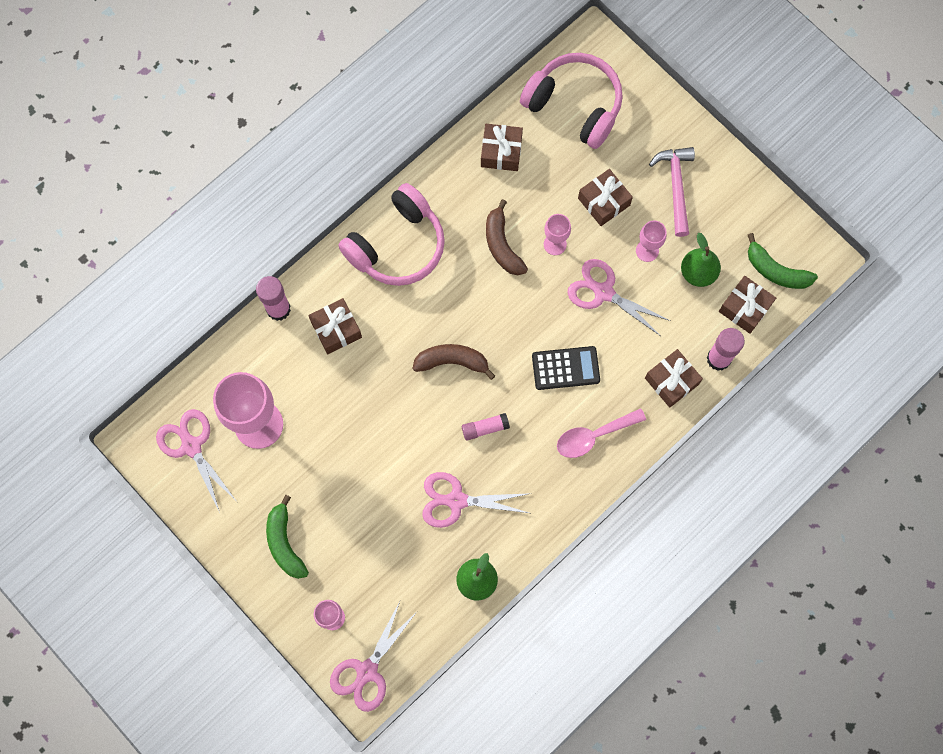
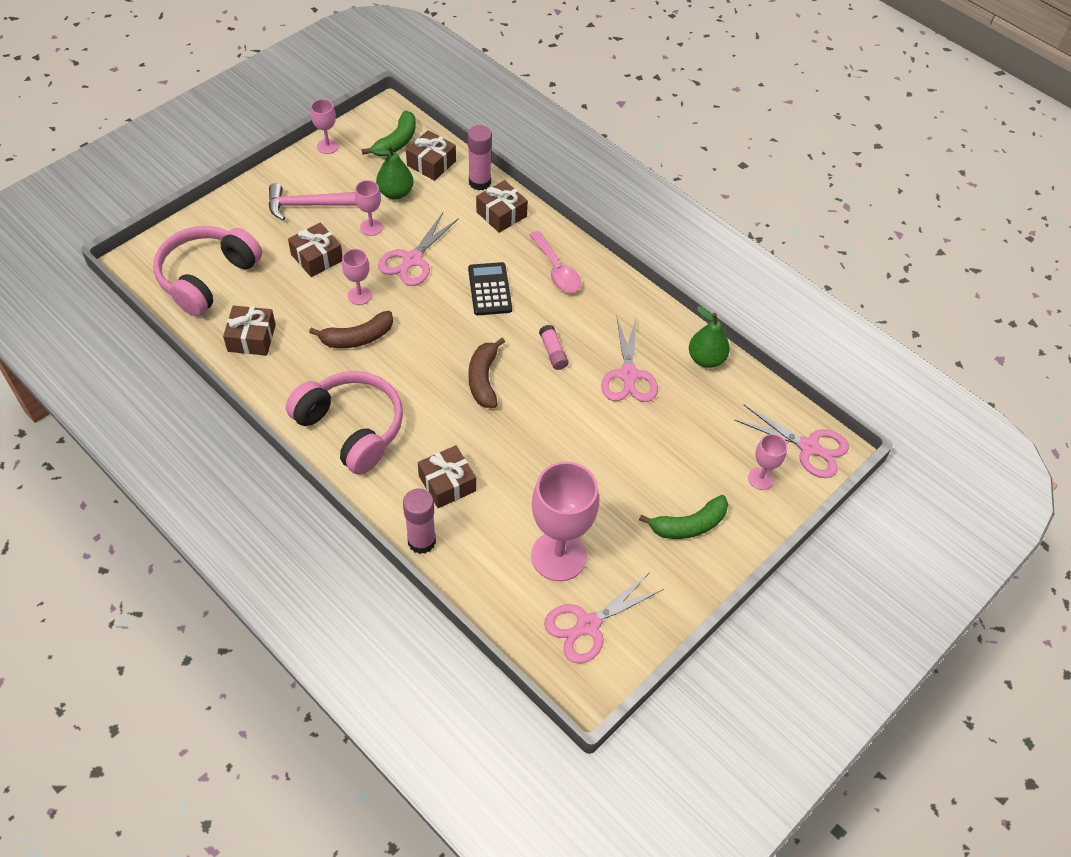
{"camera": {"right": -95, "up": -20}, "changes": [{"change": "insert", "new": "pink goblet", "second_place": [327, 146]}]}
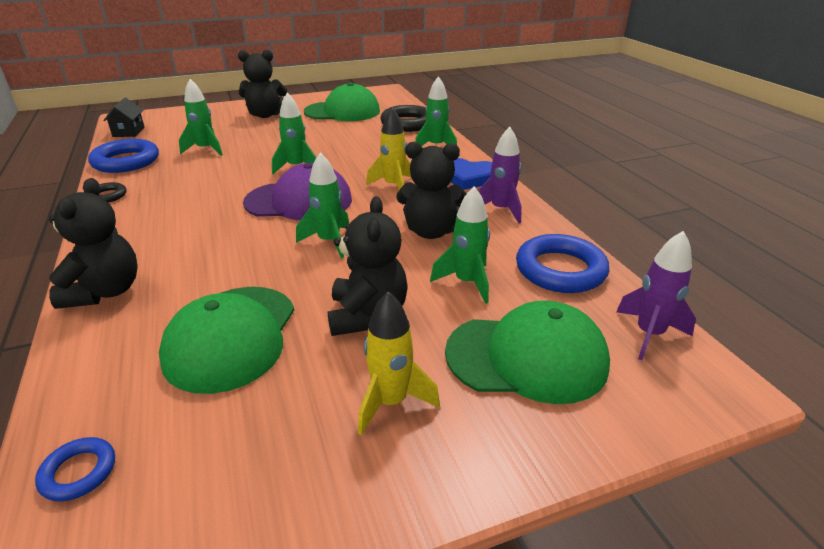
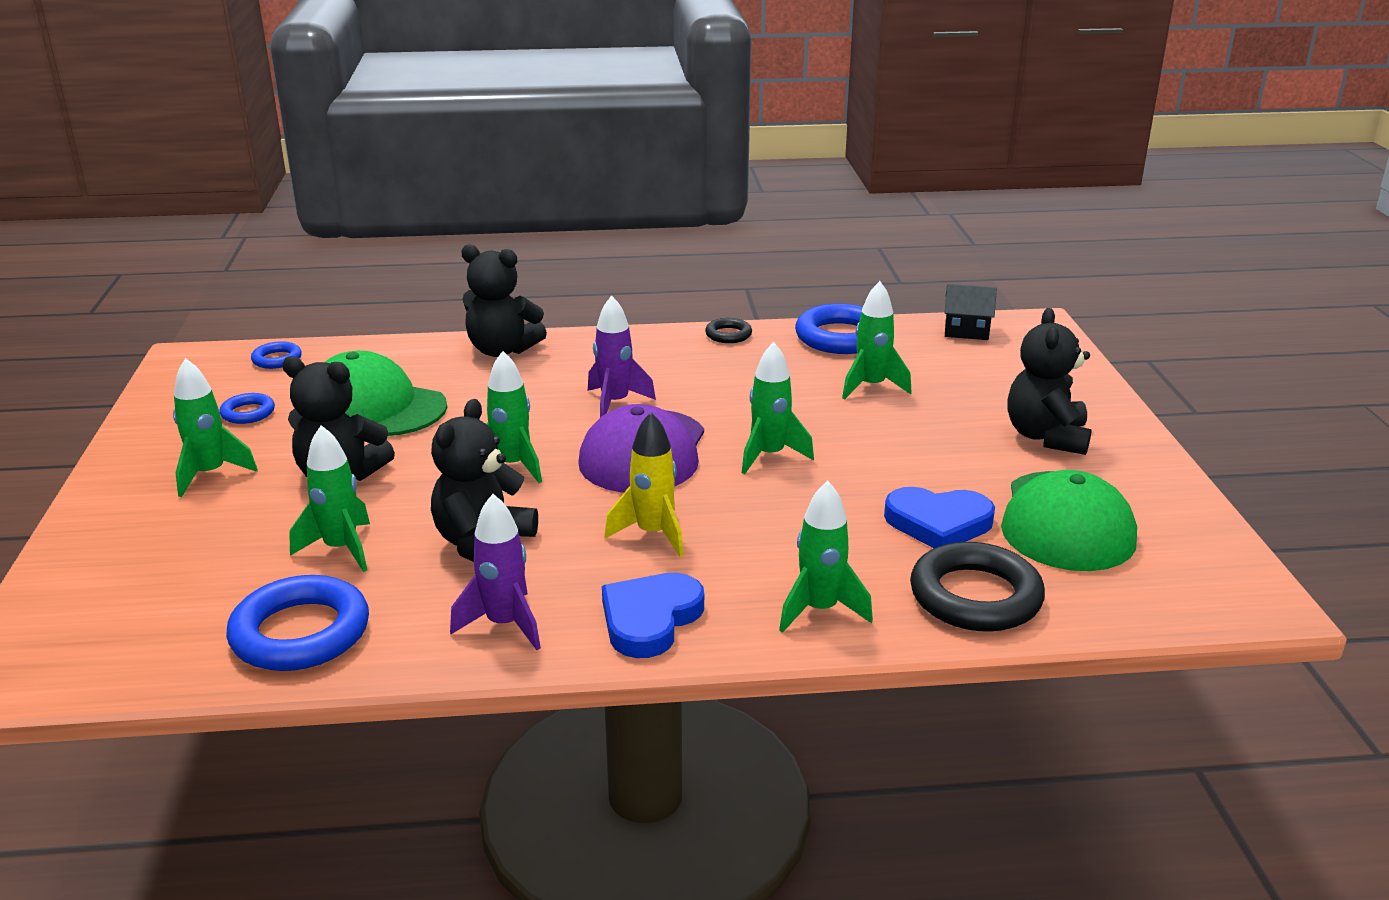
{"camera": {"right": 105, "up": -5}, "changes": [{"change": "recolor", "old": "yellow rocket", "new": "green rocket", "first_place": [391, 402], "second_place": [210, 474]}, {"change": "insert", "new": "blue ring", "second_place": [248, 413]}, {"change": "move", "old": "purple rocket", "first_place": [649, 334], "second_place": [615, 403]}, {"change": "insert", "new": "blue heart", "second_place": [938, 523]}, {"change": "delete", "old": "green cap", "first_place": [527, 357]}]}
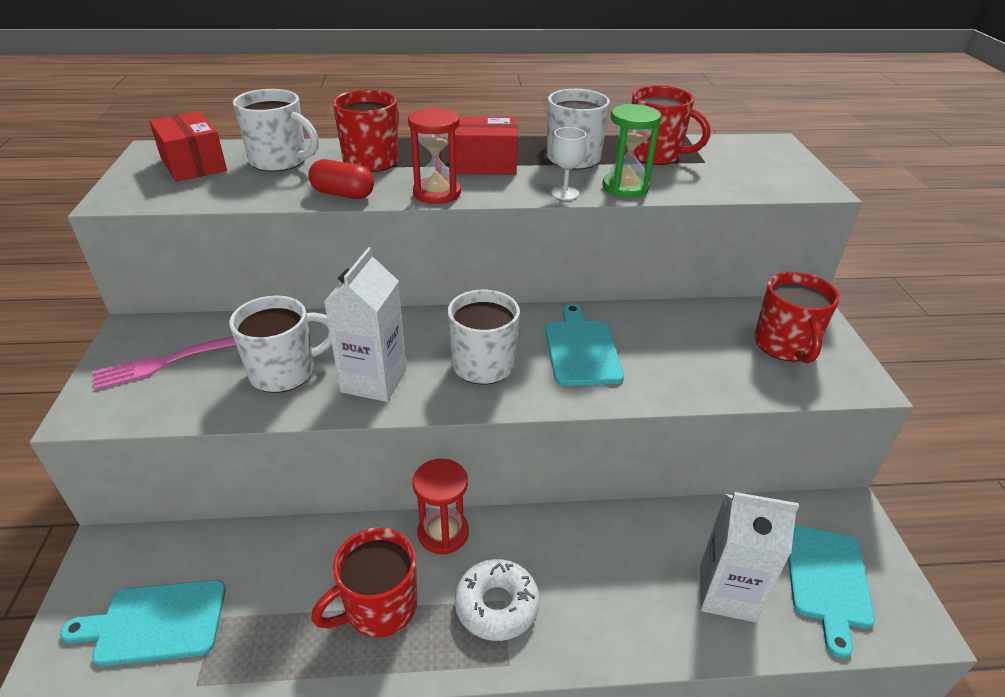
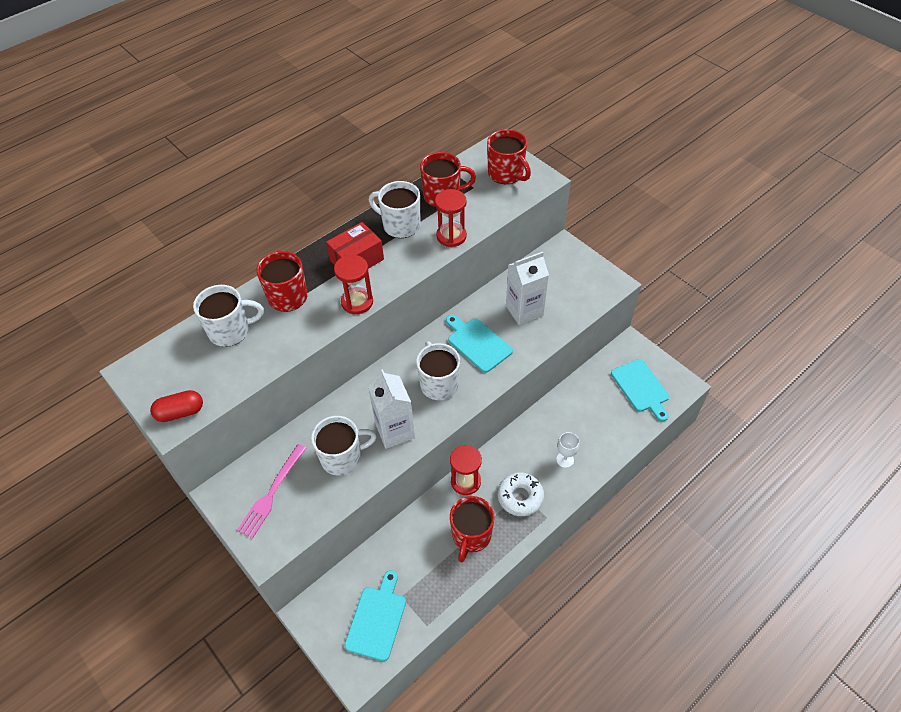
{"camera": {"right": -35, "up": 15}, "changes": [{"change": "move", "old": "red capsule", "first_place": [343, 194], "second_place": [180, 412]}, {"change": "rotate", "old": "white mug", "first_place": [284, 372], "second_place": [343, 457], "degrees": 45}, {"change": "rotate", "old": "turquoise cutting board", "first_place": [155, 623], "second_place": [377, 619], "degrees": 150}, {"change": "recolor", "old": "green hourglass", "new": "red hourglass", "first_place": [625, 187], "second_place": [451, 236]}, {"change": "move", "old": "red mug", "first_place": [784, 346], "second_place": [506, 174]}, {"change": "move", "old": "white carton", "first_place": [727, 593], "second_place": [524, 311]}, {"change": "move", "old": "white goblet", "first_place": [565, 193], "second_place": [565, 459]}, {"change": "delete", "old": "red box", "first_place": [193, 164]}]}
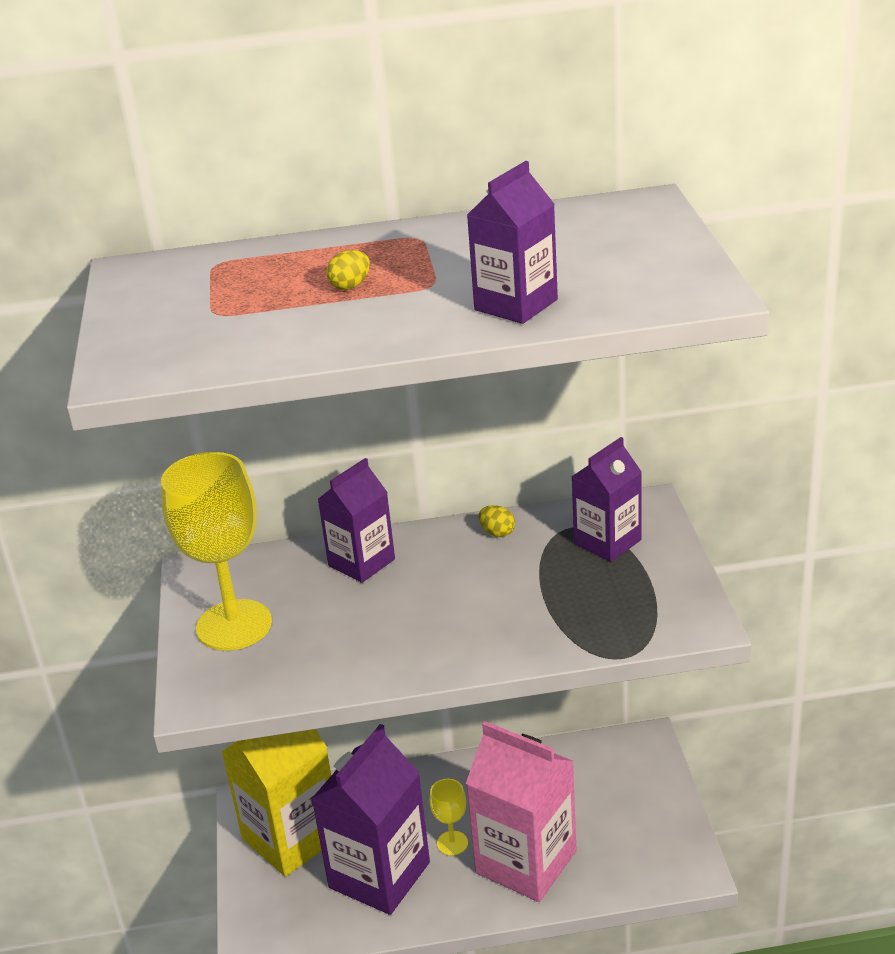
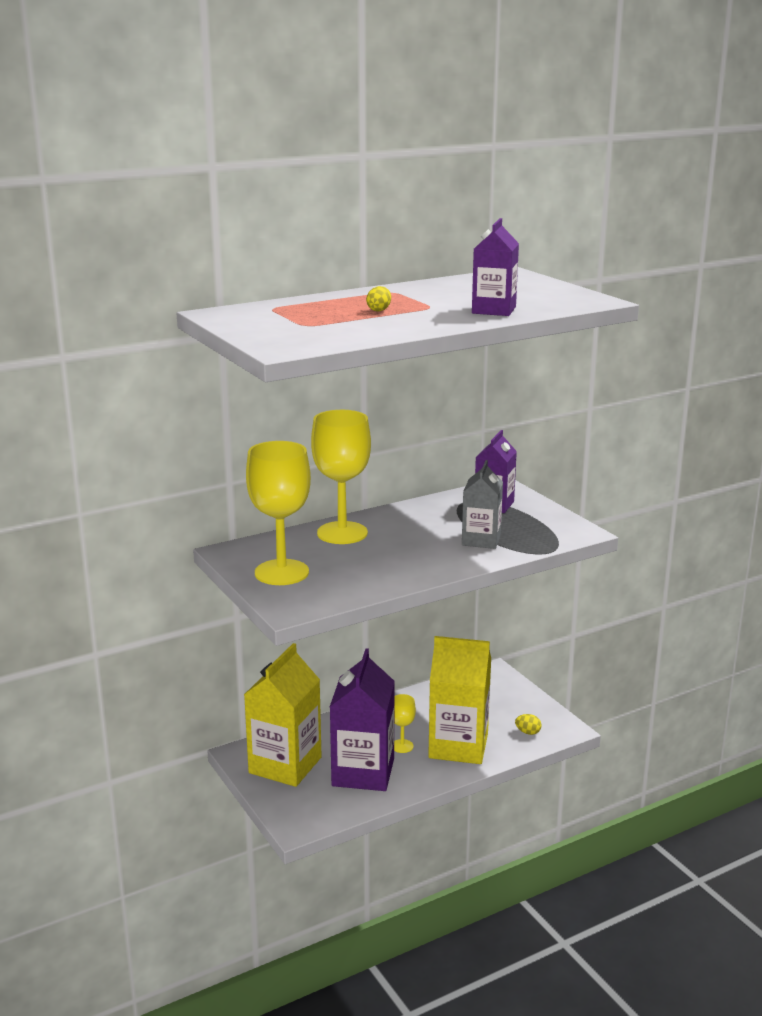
{"camera": {"right": -25, "up": -10}, "changes": [{"change": "replace", "old": "purple carton", "new": "yellow goblet", "first_place": [361, 562], "second_place": [342, 533]}, {"change": "recolor", "old": "pink carton", "new": "yellow carton", "first_place": [526, 862], "second_place": [458, 746]}, {"change": "insert", "new": "grey carton", "second_place": [481, 540]}, {"change": "move", "old": "yellow egg", "first_place": [497, 533], "second_place": [528, 732]}]}
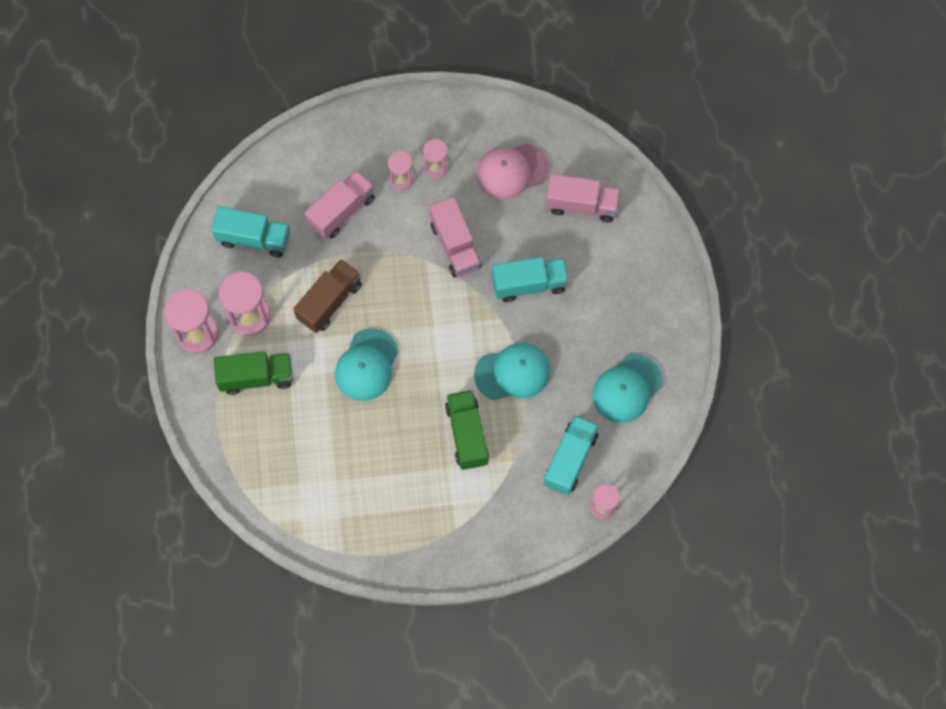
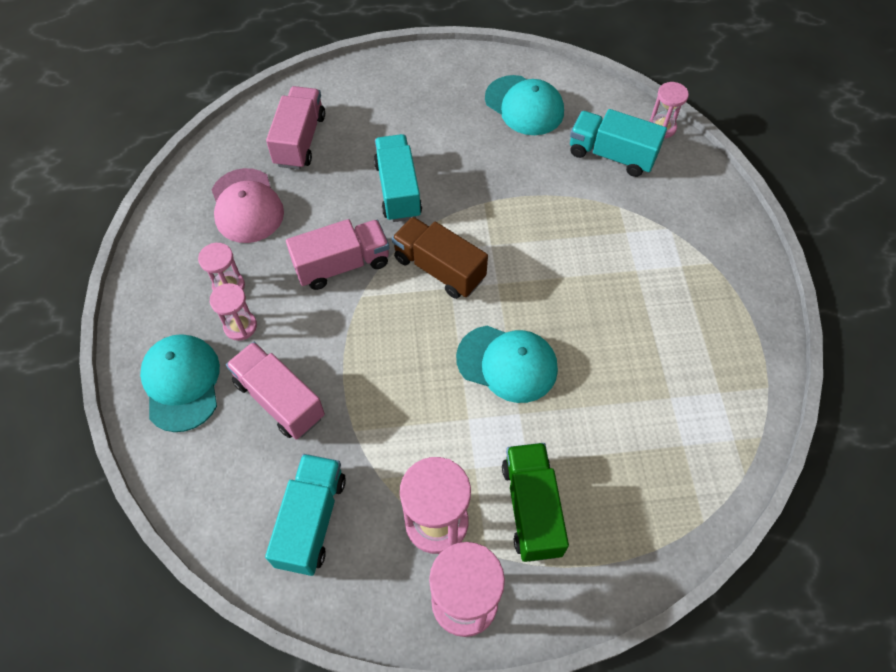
{"camera": {"right": -90, "up": -10}, "changes": [{"change": "move", "old": "turquoise cap", "first_place": [512, 373], "second_place": [181, 383]}, {"change": "move", "old": "brown truck", "first_place": [329, 302], "second_place": [439, 268]}, {"change": "delete", "old": "green truck", "first_place": [467, 434]}]}
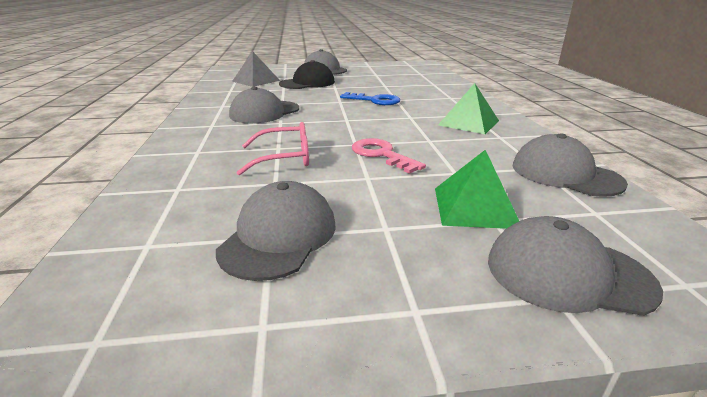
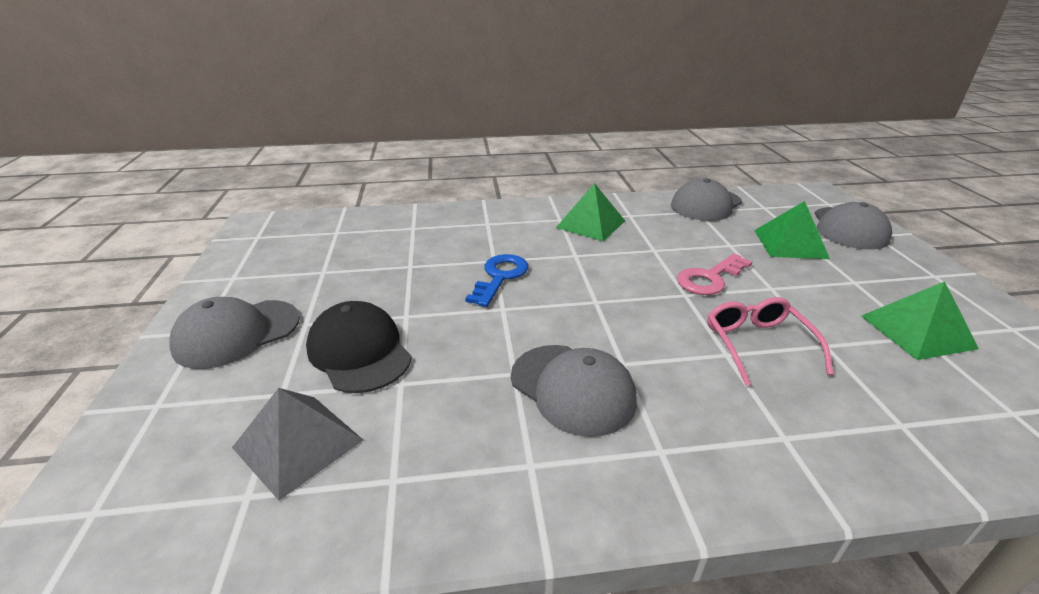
{"camera": {"right": -90, "up": 5}, "changes": [{"change": "replace", "old": "grey cap", "new": "green pyramid", "first_place": [279, 236], "second_place": [917, 331]}]}
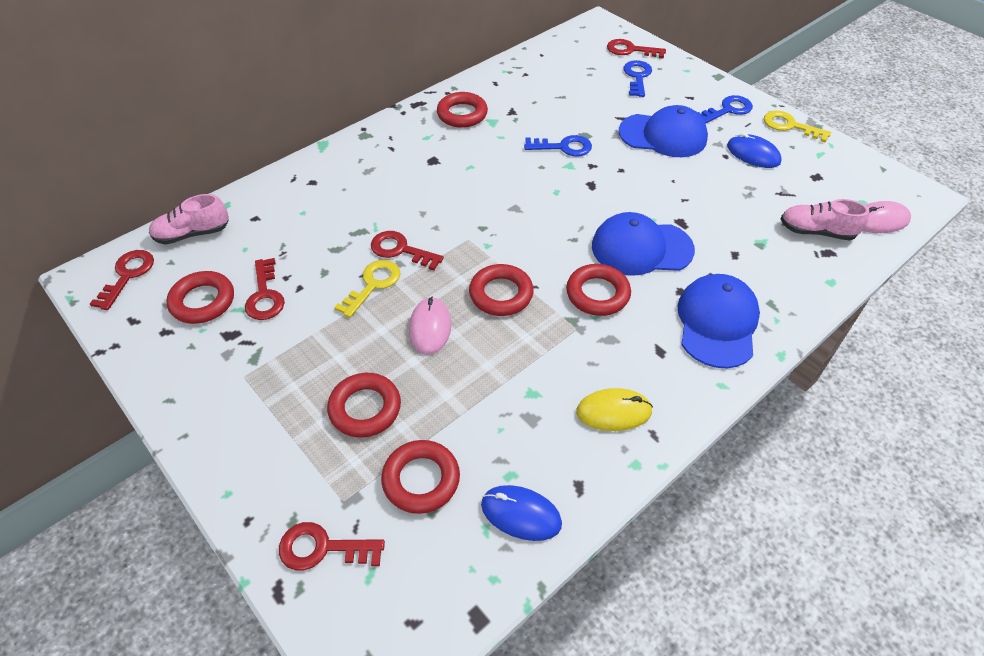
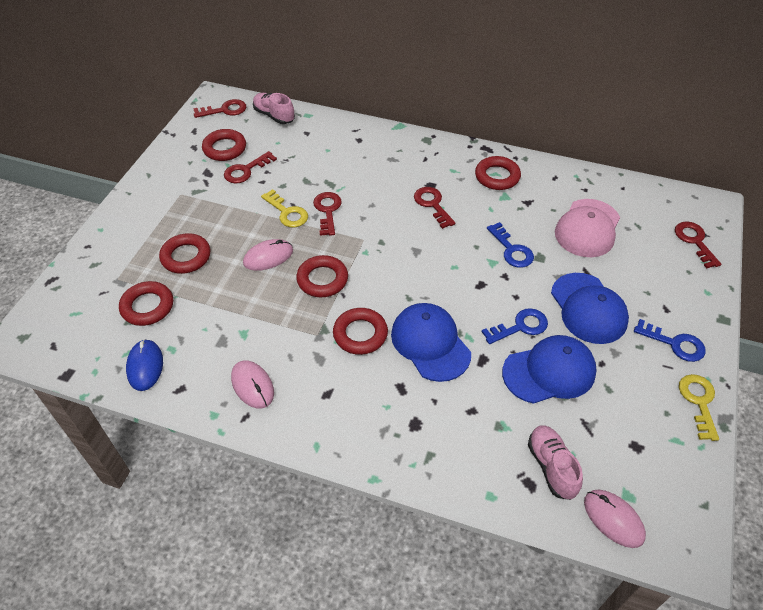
{"camera": {"right": 60, "up": 0}, "changes": [{"change": "recolor", "old": "yellow mouse", "new": "pink mouse", "first_place": [613, 412], "second_place": [252, 385]}, {"change": "rotate", "old": "yellow key", "first_place": [373, 284], "second_place": [287, 213], "degrees": 45}, {"change": "move", "old": "red key", "first_place": [322, 548], "second_place": [432, 204]}, {"change": "move", "old": "blue key", "first_place": [637, 76], "second_place": [520, 327]}, {"change": "move", "old": "blue cap", "first_place": [717, 323], "second_place": [549, 372]}, {"change": "insert", "new": "pink cap", "second_place": [587, 228]}, {"change": "delete", "old": "blue mouse", "first_place": [753, 154]}]}
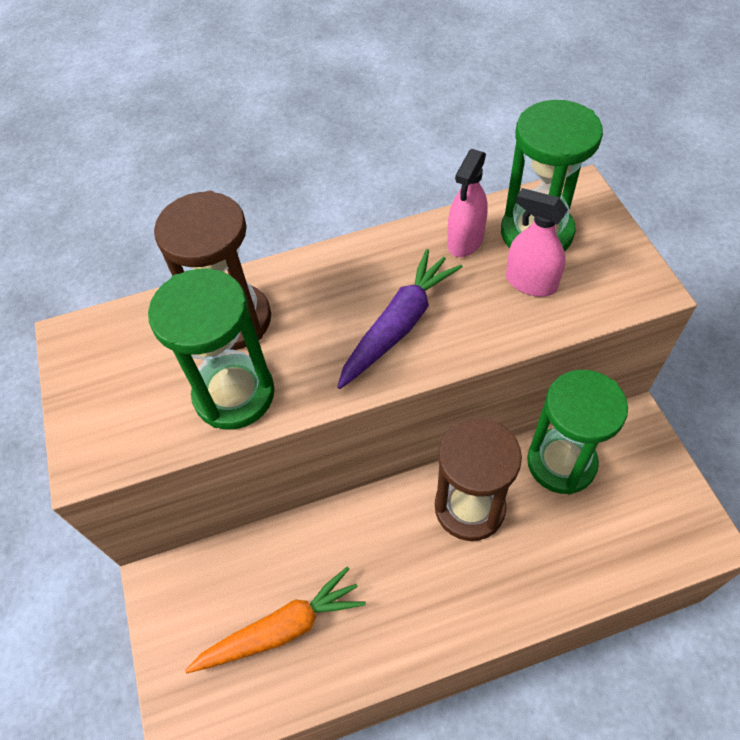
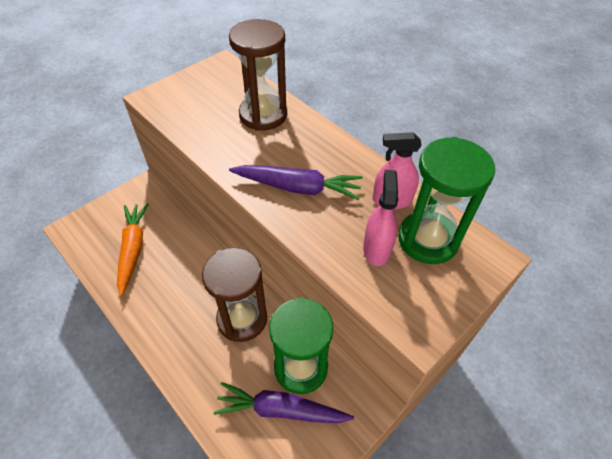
{"camera": {"right": 60, "up": -5}, "changes": [{"change": "rotate", "old": "orange carrot", "first_place": [282, 629], "second_place": [133, 249], "degrees": -135}, {"change": "insert", "new": "purple carrot", "second_place": [280, 409]}, {"change": "delete", "old": "green hourglass", "first_place": [234, 394]}]}
